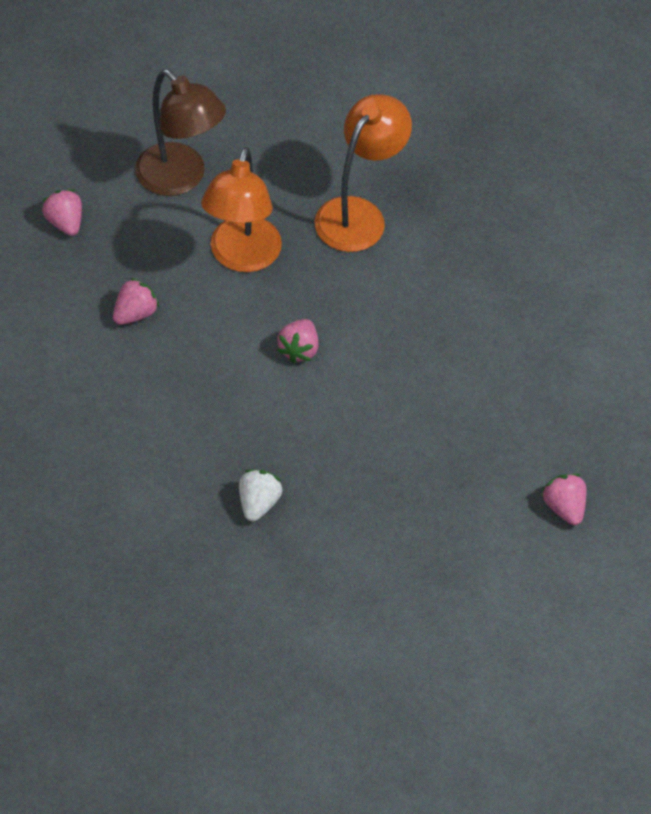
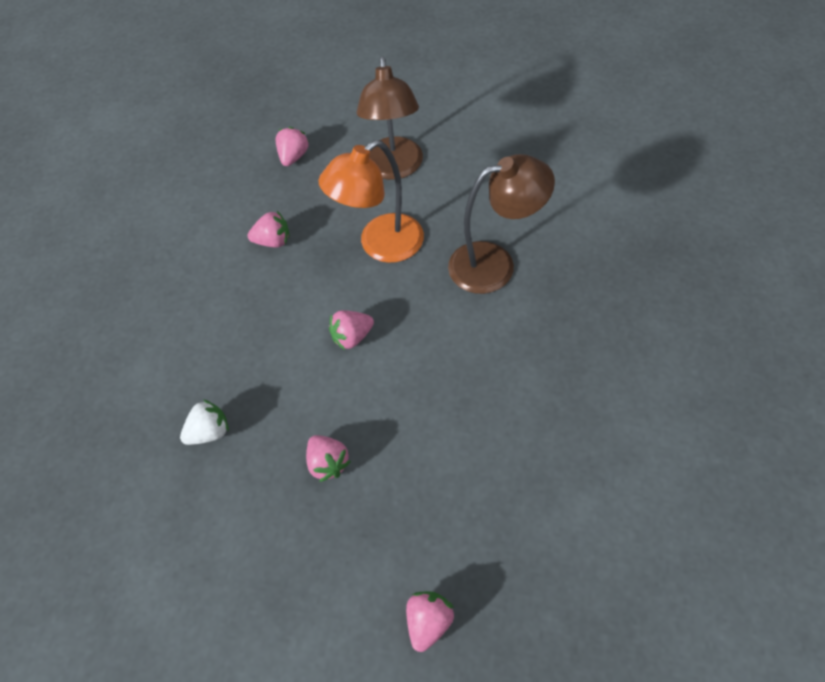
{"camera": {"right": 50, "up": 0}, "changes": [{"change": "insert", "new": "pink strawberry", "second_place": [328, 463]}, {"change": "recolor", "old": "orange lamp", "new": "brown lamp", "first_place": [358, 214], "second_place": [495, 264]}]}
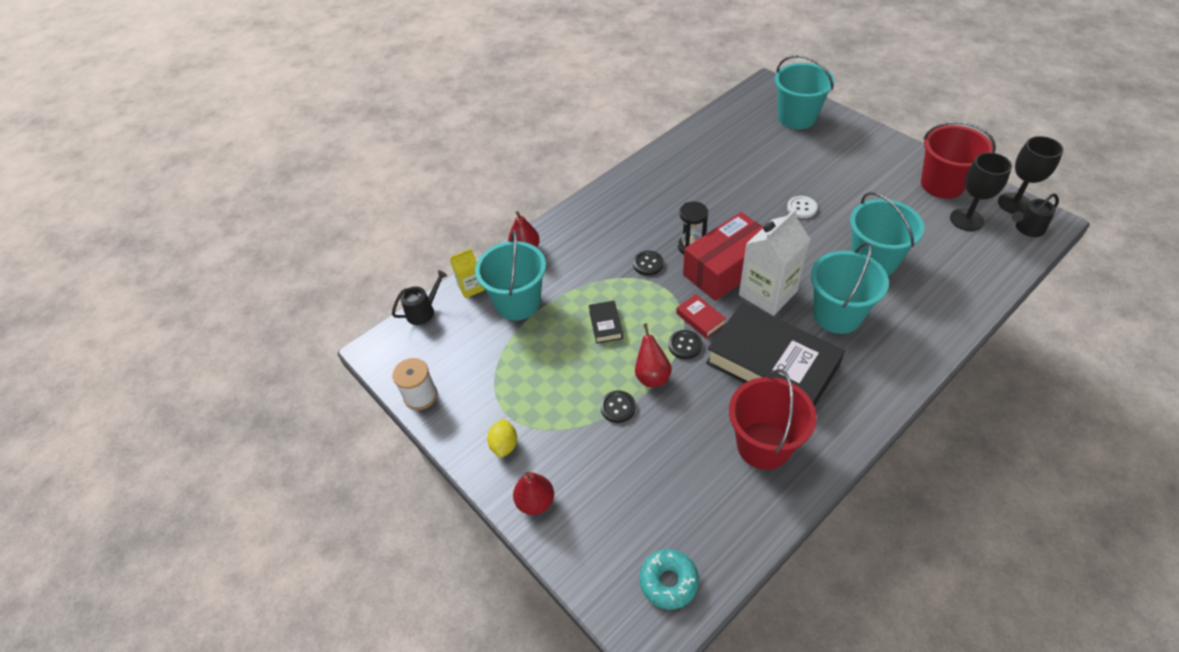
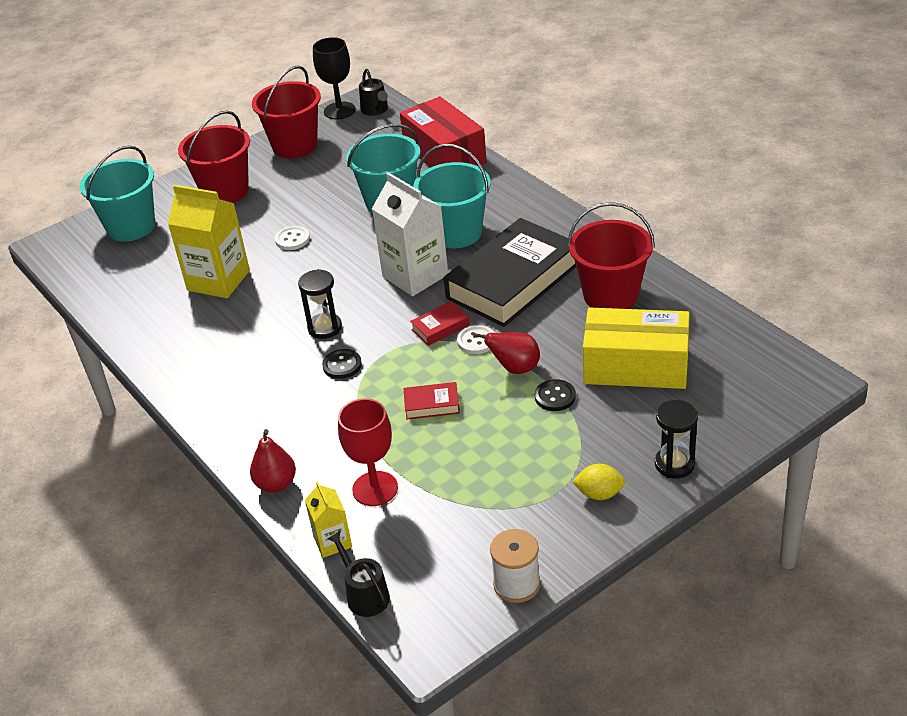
{"camera": {"right": -85, "up": -10}, "changes": [{"change": "insert", "new": "yellow carton", "second_place": [218, 280]}, {"change": "insert", "new": "red bucket", "second_place": [225, 191]}, {"change": "replace", "old": "turquoise bucket", "new": "red goblet", "first_place": [518, 302], "second_place": [375, 489]}, {"change": "move", "old": "red box", "first_place": [726, 269], "second_place": [444, 154]}, {"change": "recolor", "old": "black book", "new": "red book", "first_place": [605, 324], "second_place": [432, 405]}, {"change": "recolor", "old": "black button", "new": "white button", "first_place": [685, 345], "second_place": [476, 341]}, {"change": "insert", "new": "yellow box", "second_place": [636, 366]}, {"change": "replace", "old": "red pear", "new": "black hourglass", "first_place": [535, 502], "second_place": [674, 464]}, {"change": "delete", "old": "turquoise donut", "first_place": [668, 581]}, {"change": "delete", "old": "black goblet", "first_place": [966, 220]}]}
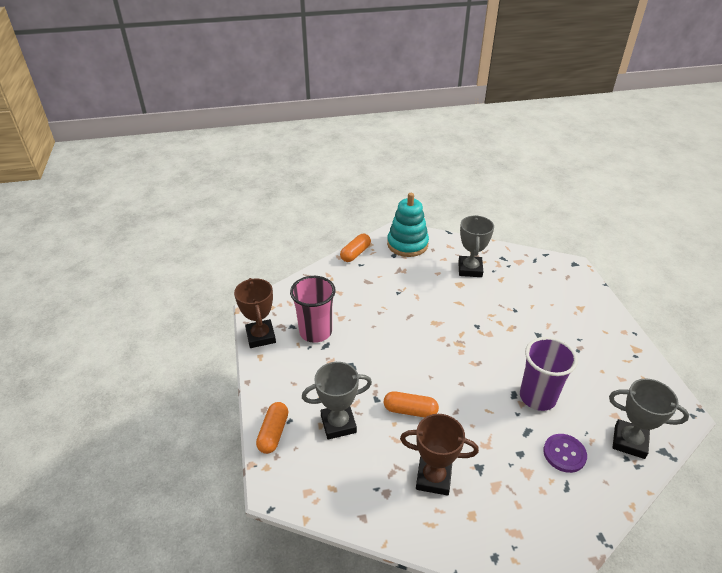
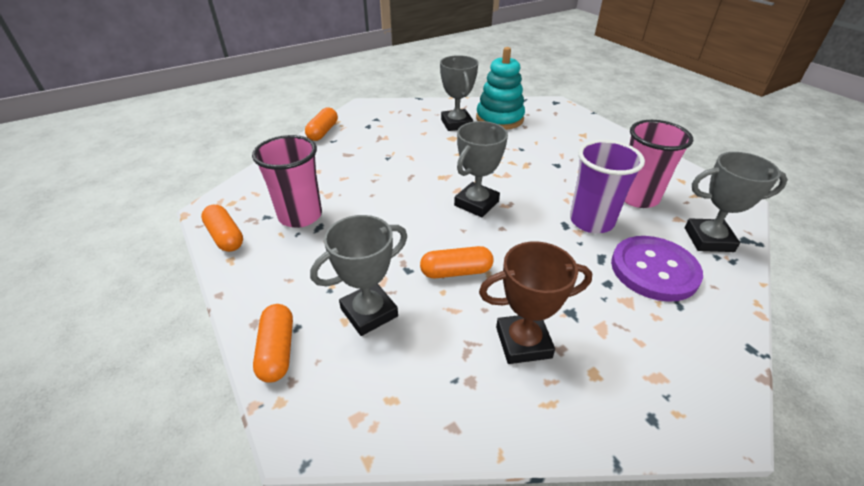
{"camera": {"right": -20, "up": 0}, "changes": [{"change": "replace", "old": "brown trophy", "new": "orange capsule", "first_place": [261, 336], "second_place": [225, 237]}, {"change": "insert", "new": "grey trophy", "second_place": [476, 203]}, {"change": "move", "old": "turquoise stacking toy", "first_place": [407, 244], "second_place": [499, 119]}, {"change": "resize", "old": "purple button", "first_place": [564, 454], "second_place": [654, 270], "factor": 1.61}, {"change": "insert", "new": "pink cup", "second_place": [637, 197]}]}
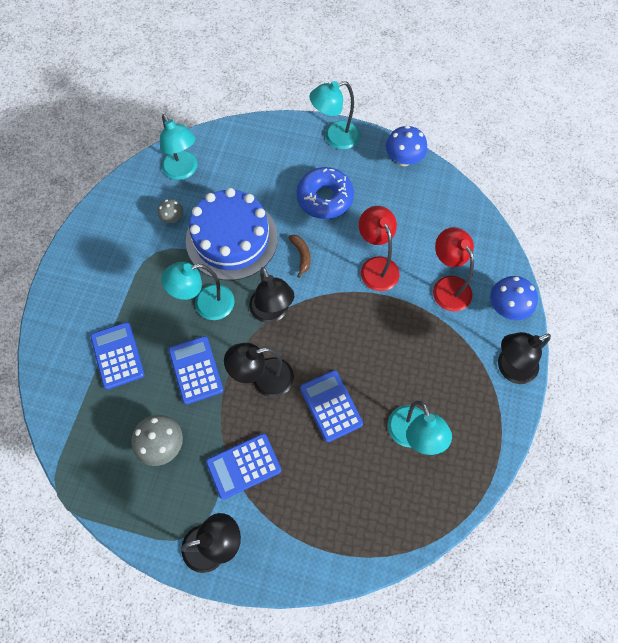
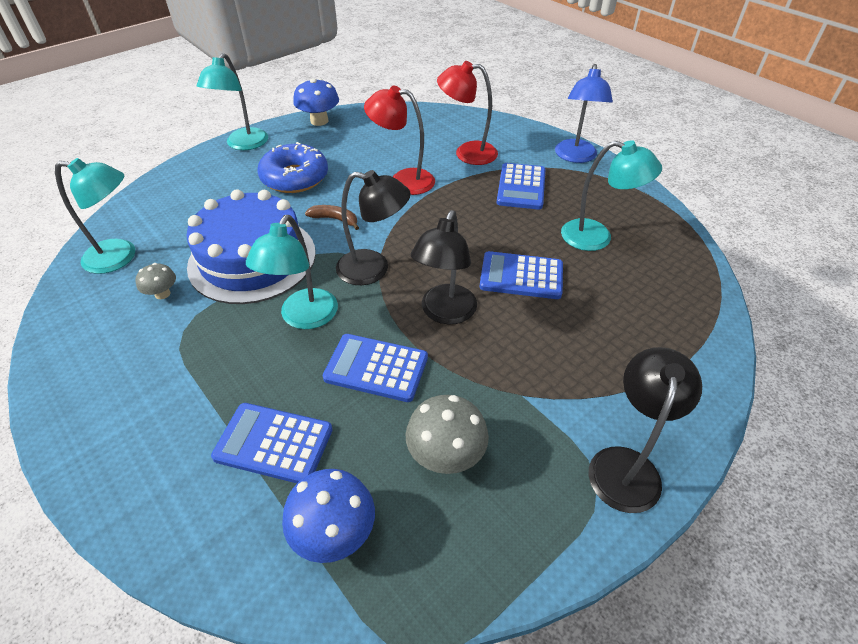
{"camera": {"right": -55, "up": -20}, "changes": [{"change": "move", "old": "blue mushroom", "first_place": [506, 307], "second_place": [334, 532]}, {"change": "move", "old": "blue calculator", "first_place": [243, 466], "second_place": [521, 187]}, {"change": "recolor", "old": "black lamp", "new": "blue lamp", "first_place": [509, 368], "second_place": [575, 157]}]}
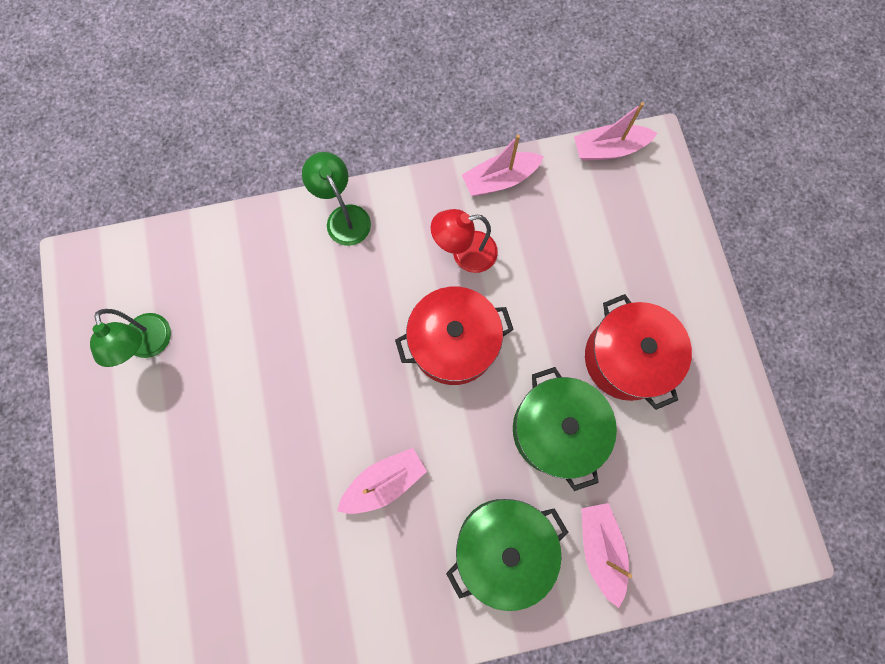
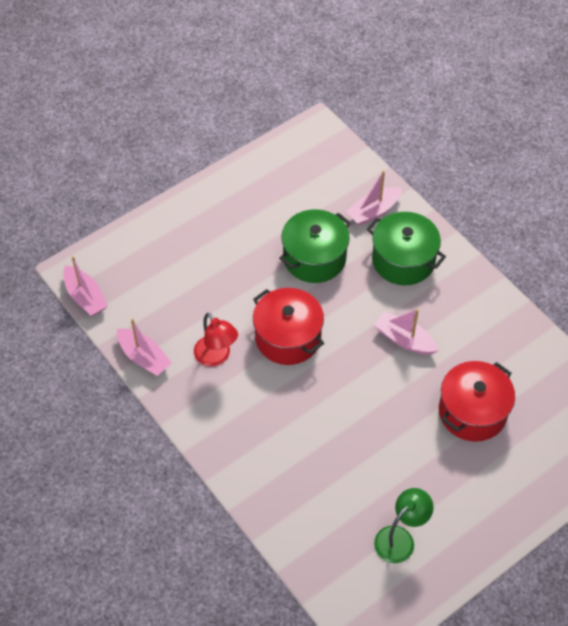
{"camera": {"right": -115, "up": -20}, "changes": [{"change": "move", "old": "red pot", "first_place": [626, 358], "second_place": [472, 412]}, {"change": "delete", "old": "green lamp", "first_place": [344, 217]}]}
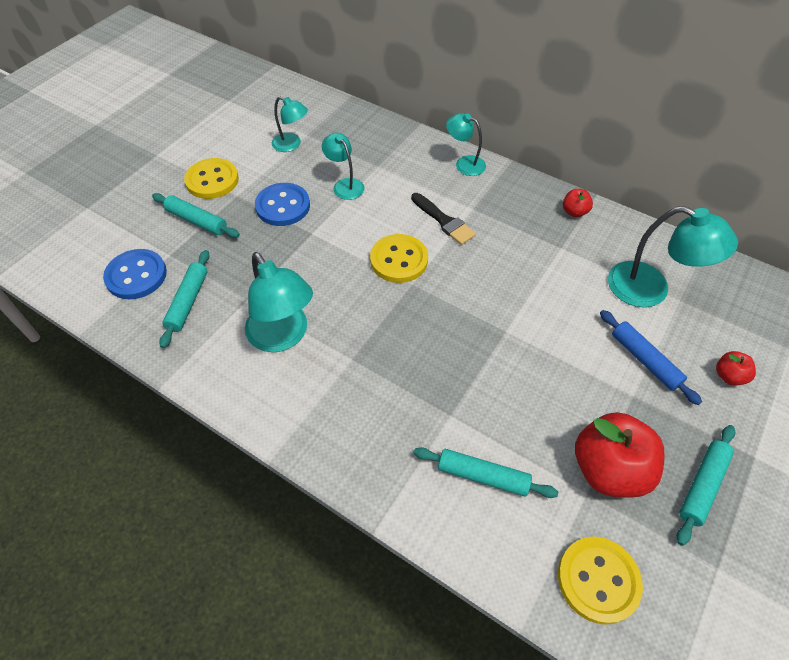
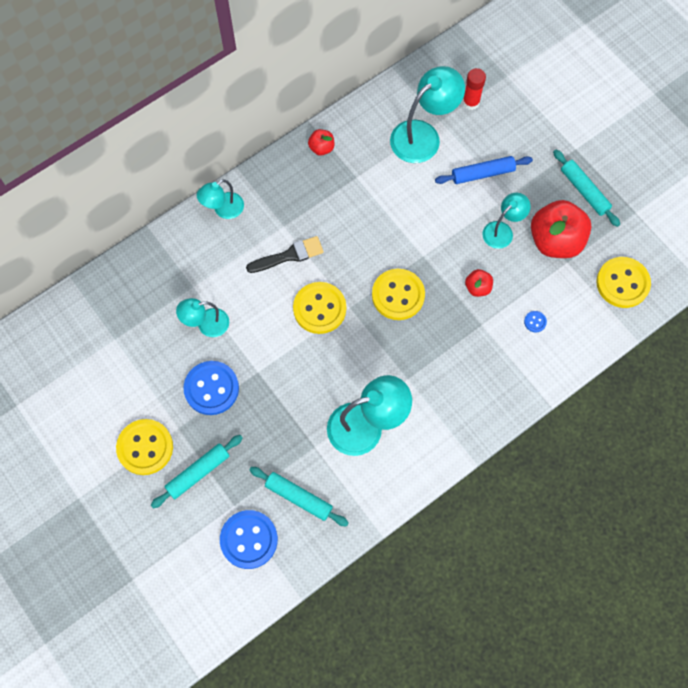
{"camera": {"right": -70, "up": 15}, "changes": [{"change": "insert", "new": "yellow button", "second_place": [398, 295]}, {"change": "insert", "new": "red glue stick", "second_place": [471, 102]}, {"change": "move", "old": "red apple", "first_place": [728, 376], "second_place": [477, 287]}, {"change": "move", "old": "turquoise lamp", "first_place": [291, 145], "second_place": [502, 230]}, {"change": "replace", "old": "turquoise rolling pin", "new": "blue button", "first_place": [483, 476], "second_place": [535, 322]}]}
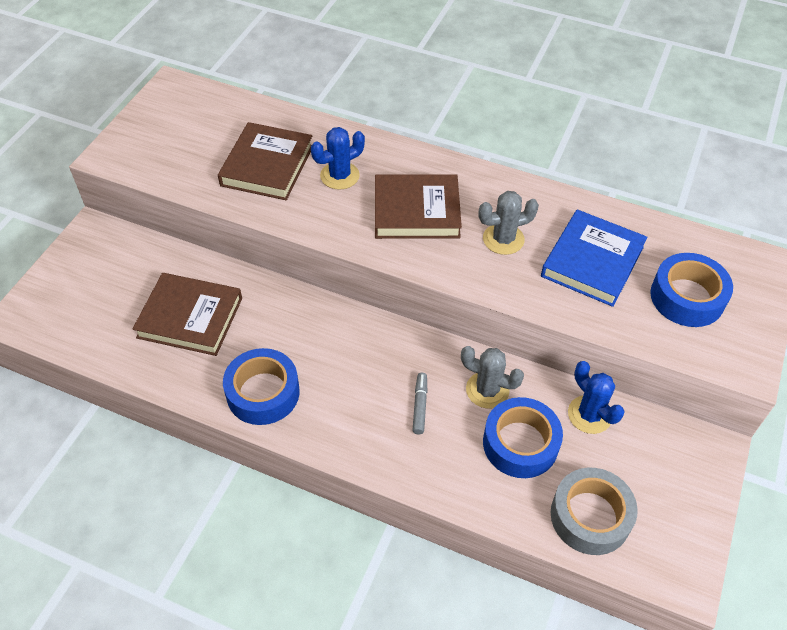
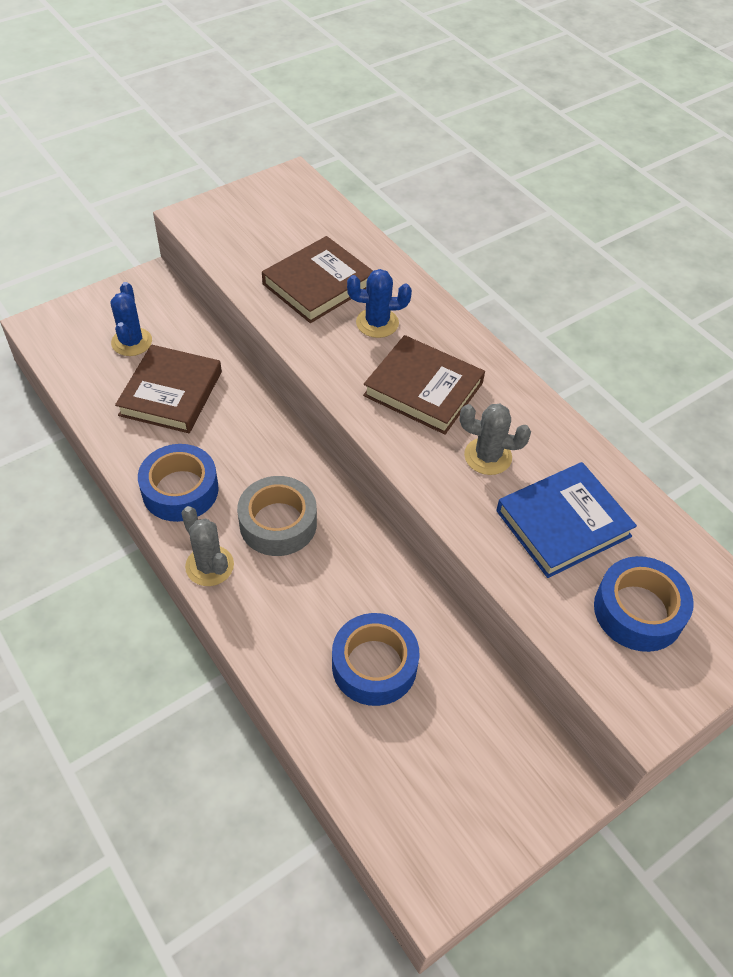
{"camera": {"right": 30, "up": 0}, "changes": [{"change": "move", "old": "blue cactus", "first_place": [589, 415], "second_place": [131, 342]}, {"change": "rotate", "old": "brown book", "first_place": [190, 317], "second_place": [171, 393], "degrees": 60}, {"change": "move", "old": "grey cactus", "first_place": [487, 390], "second_place": [209, 566]}, {"change": "move", "old": "grey tape", "first_place": [590, 516], "second_place": [278, 523]}, {"change": "delete", "old": "grey marker", "first_place": [420, 406]}]}
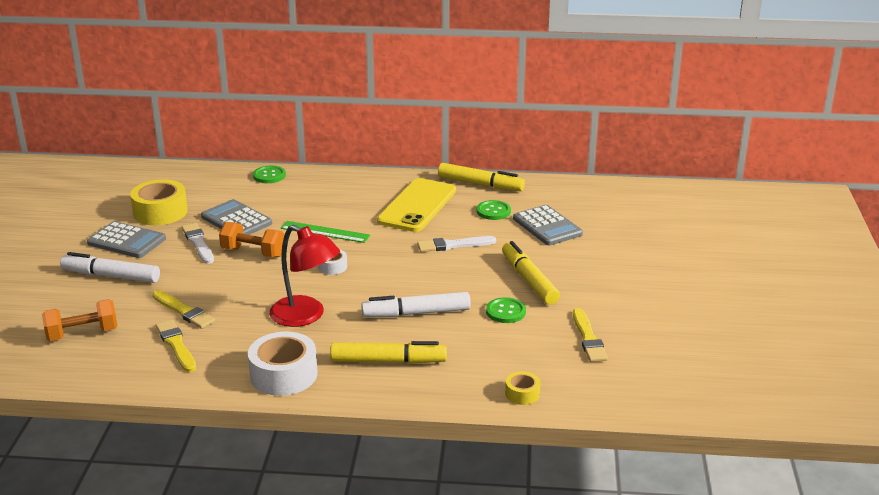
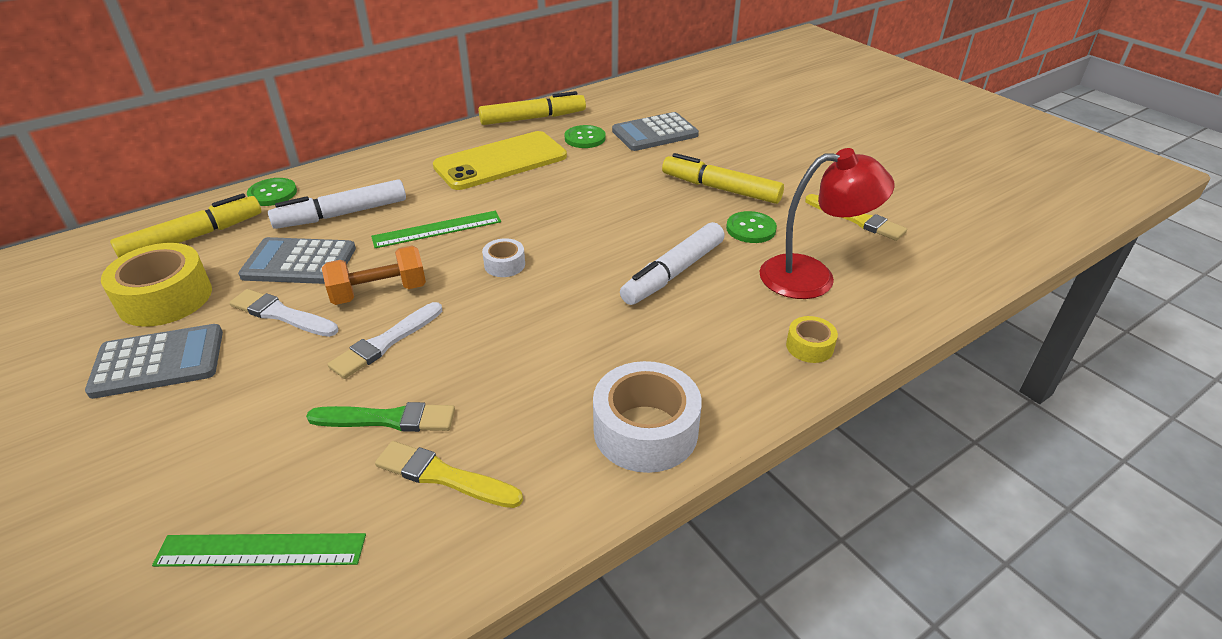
{"camera": {"right": -40, "up": 10}, "changes": [{"change": "move", "old": "yellow marker", "first_place": [388, 361], "second_place": [193, 237]}, {"change": "replace", "old": "orange dumbbell", "new": "green ruler", "first_place": [82, 334], "second_place": [261, 550]}, {"change": "move", "old": "white marker", "first_place": [111, 276], "second_place": [342, 214]}, {"change": "recolor", "old": "yellow brush", "new": "green brush", "first_place": [184, 311], "second_place": [387, 419]}, {"change": "move", "old": "white brush", "first_place": [453, 245], "second_place": [386, 342]}, {"change": "rotate", "old": "yellow phone", "first_place": [417, 206], "second_place": [500, 161], "degrees": 75}, {"change": "rotate", "old": "grey calculator", "first_place": [547, 226], "second_place": [655, 133], "degrees": 135}, {"change": "move", "old": "red lamp", "first_place": [306, 316], "second_place": [812, 276]}, {"change": "move", "old": "yellow tape", "first_place": [522, 394], "second_place": [809, 346]}]}
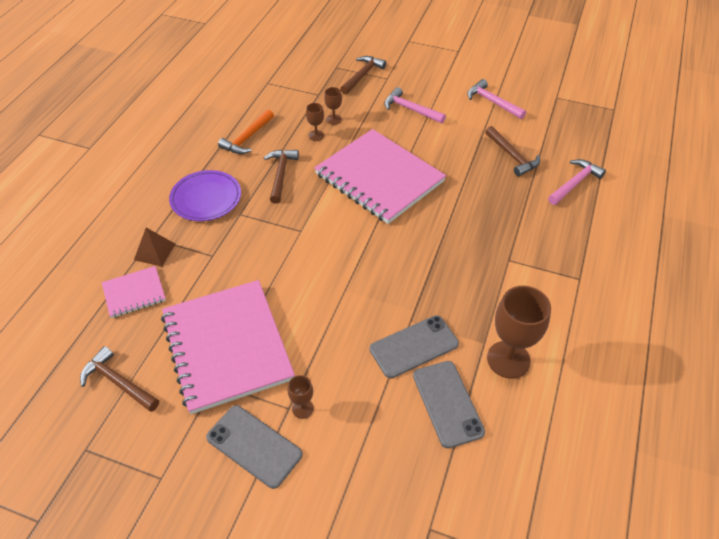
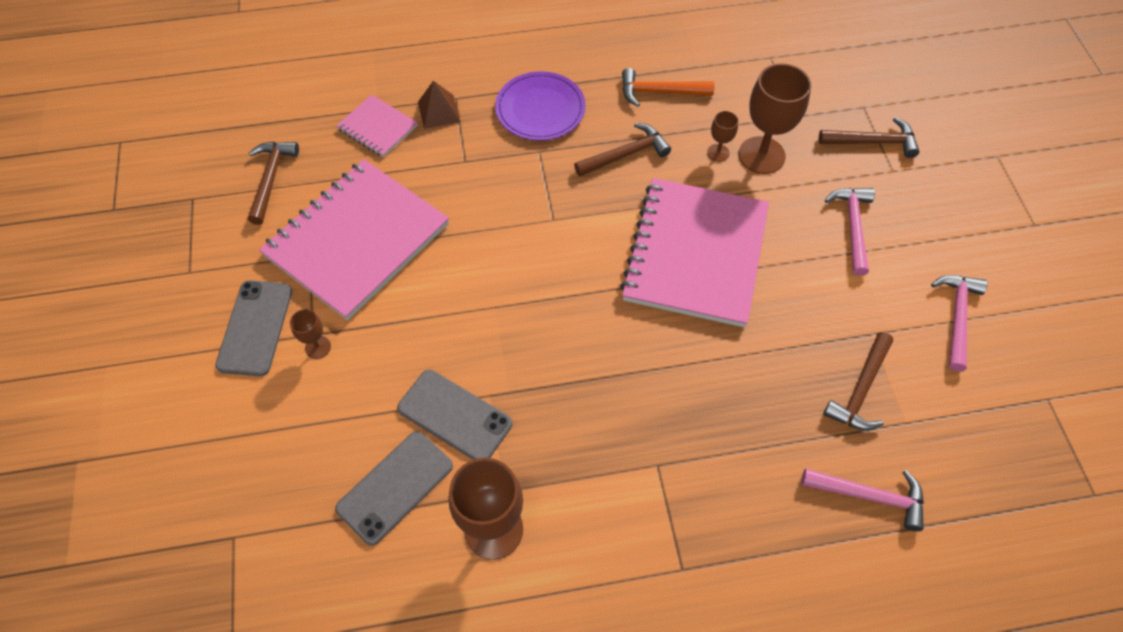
{"camera": {"right": 60, "up": 10}, "changes": [{"change": "resize", "old": "brown goblet", "first_place": [333, 119], "second_place": [761, 155], "factor": 2.08}]}
